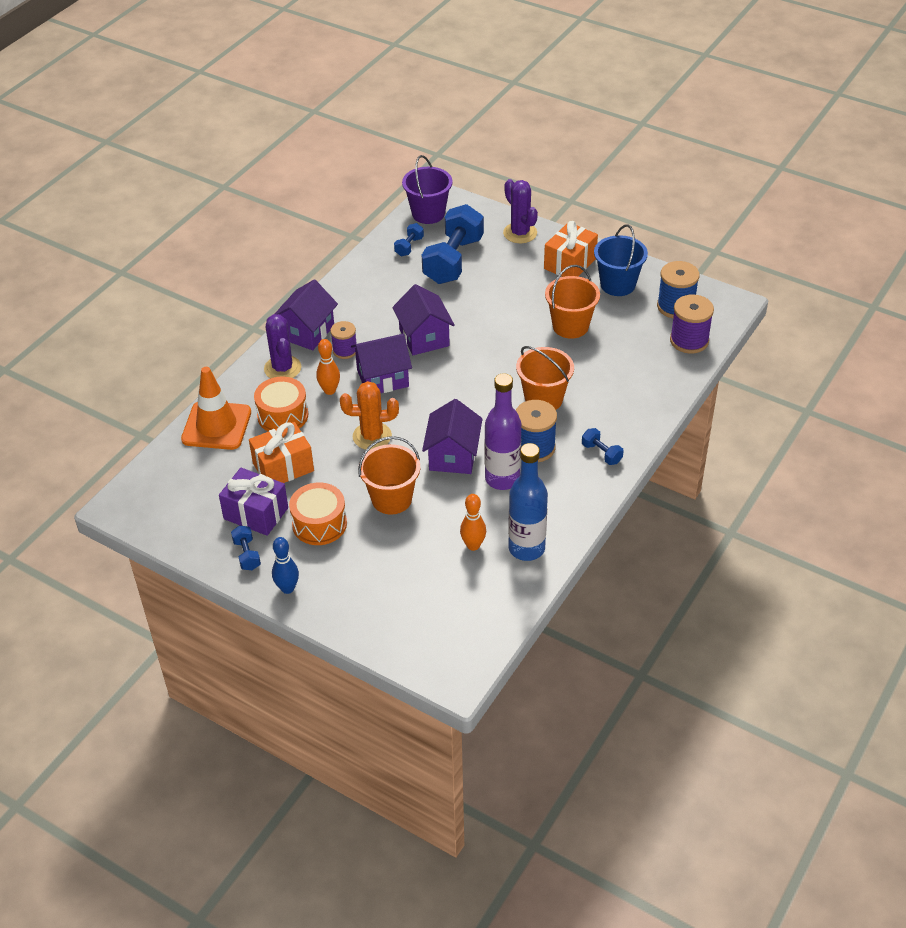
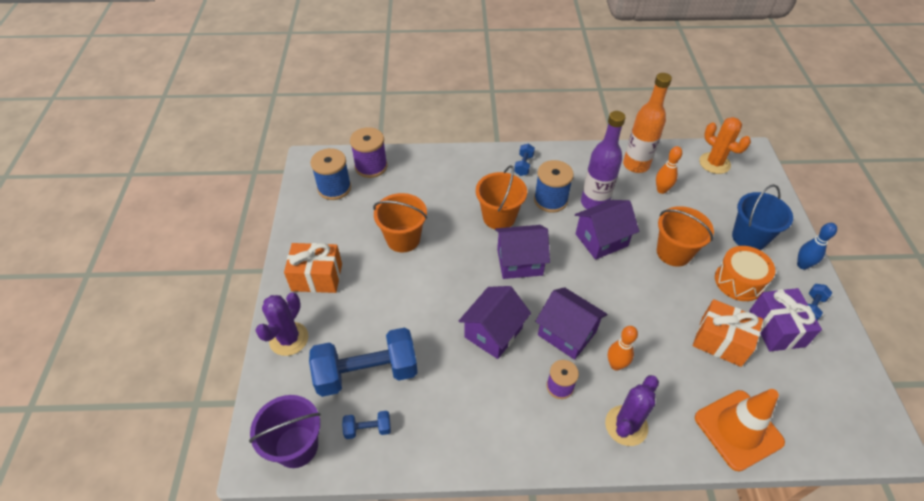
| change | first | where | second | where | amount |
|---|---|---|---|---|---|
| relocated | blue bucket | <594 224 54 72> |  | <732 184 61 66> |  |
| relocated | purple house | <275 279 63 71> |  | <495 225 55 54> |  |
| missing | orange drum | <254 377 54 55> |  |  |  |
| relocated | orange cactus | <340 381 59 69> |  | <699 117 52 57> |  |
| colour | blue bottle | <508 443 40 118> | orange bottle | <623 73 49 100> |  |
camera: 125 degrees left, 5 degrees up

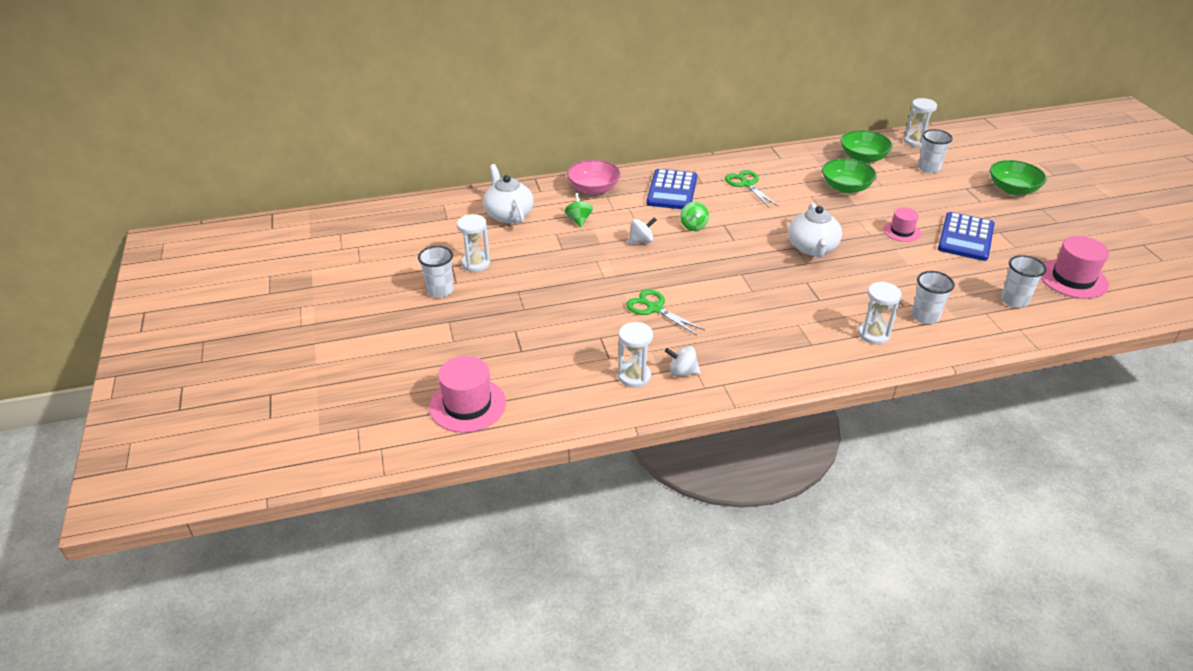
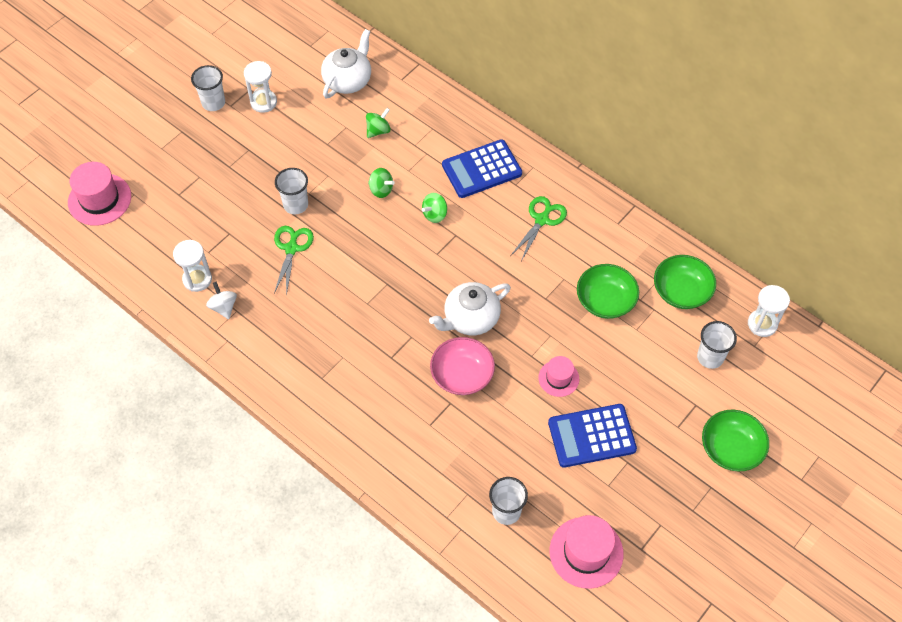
| change | first | where | second | where | amount |
|---|---|---|---|---|---|
| relocated | pink bowl | <567 160 54 35> |  | <430 337 65 58> |  |
| colour | white spinning top | <628 217 28 27> | green spinning top | <368 168 27 30> |  |
| relocated | white cup | <912 271 43 53> |  | <275 168 33 46> |  |
| missing | white hourglass | <858 282 44 63> |  |  |  |
camera: 55 degrees right, 20 degrees up

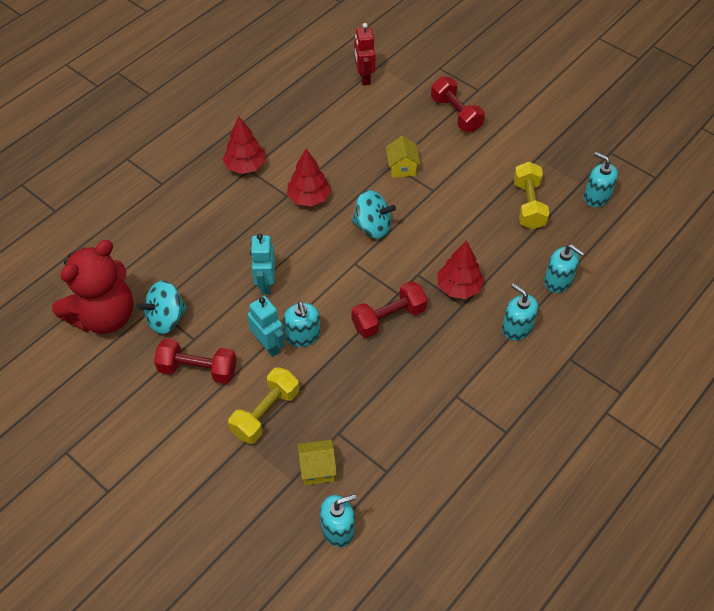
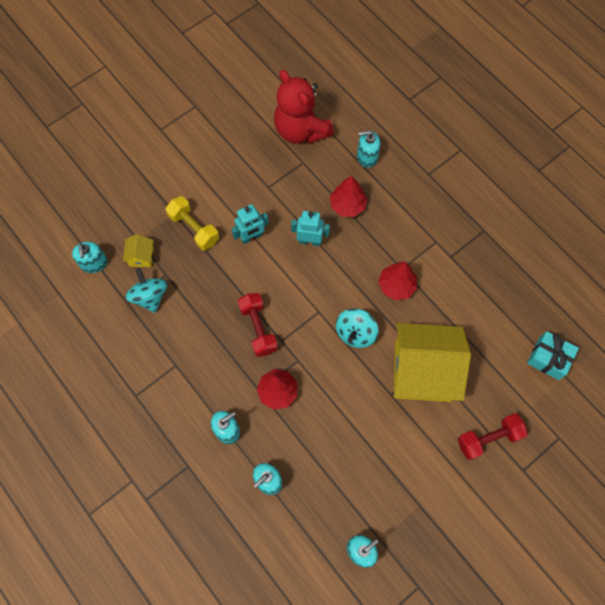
| change | first | where | second | where | amount |
|---|---|---|---|---|---|
| exchanged | red robot | <354 23 22 63> | turquoise gift | <527 331 52 49> |  |
| relocated | red tree | <223 116 43 58> |  | <330 176 37 41> |  |
| size | yellow house | <386 136 35 42> |  | <394 323 77 79> | x2.47 |
| missing | yellow dumbbell | <514 162 36 67> |  |  |  |
| relocated | turquoise spinning top | <137 280 50 54> |  | <125 268 42 45> |  |
| relocated | turquoise soap dispenser | <283 301 38 46> |  | <357 130 24 38> |  |
| missing | red dumbbell | <154 339 83 45> |  |  |  |
camera: 100 degrees right, 15 degrees up

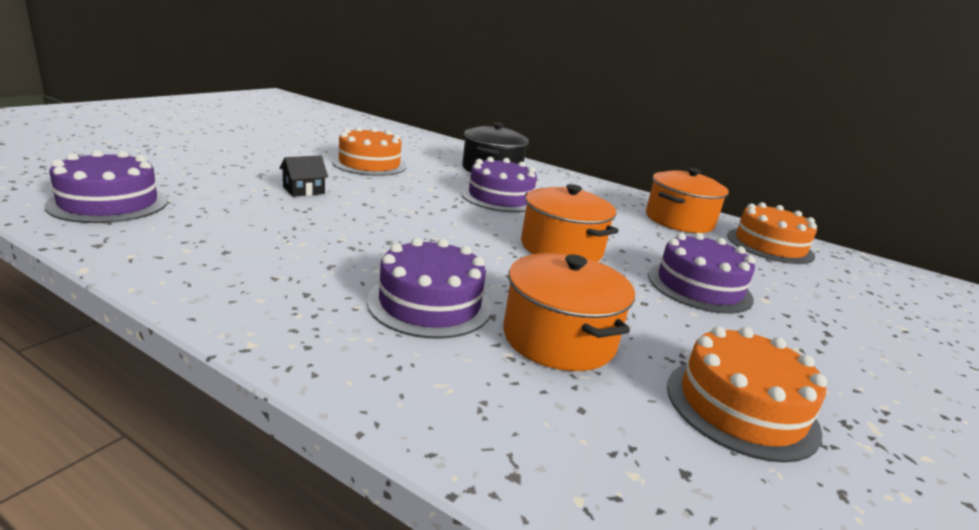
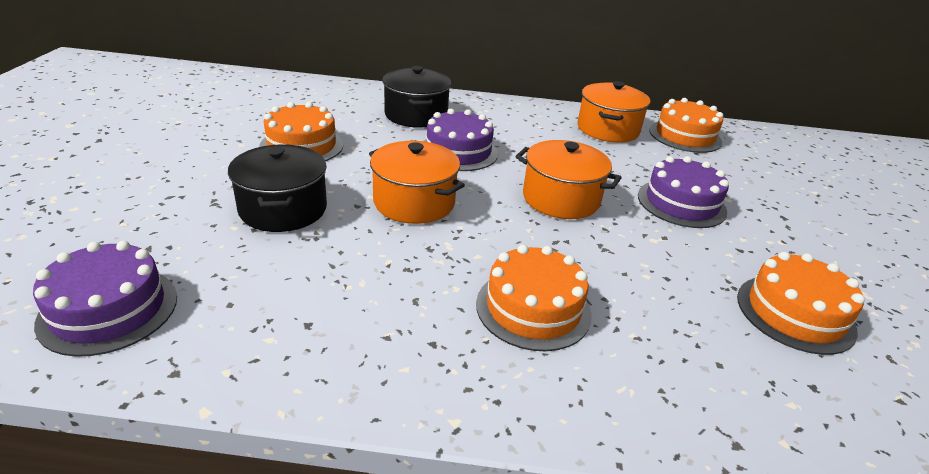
| change | first | where | second | where | amount |
|---|---|---|---|---|---|
| exchanged | black house | <279 155 49 42> | black pot | <228 144 99 88> |  |
| colour | purple cake | <367 238 125 101> | orange cake | <476 245 116 106> |  |
| relocated | orange pot | <503 253 132 118> |  | <369 141 96 83> |  |
camera: 25 degrees left, 10 degrees up

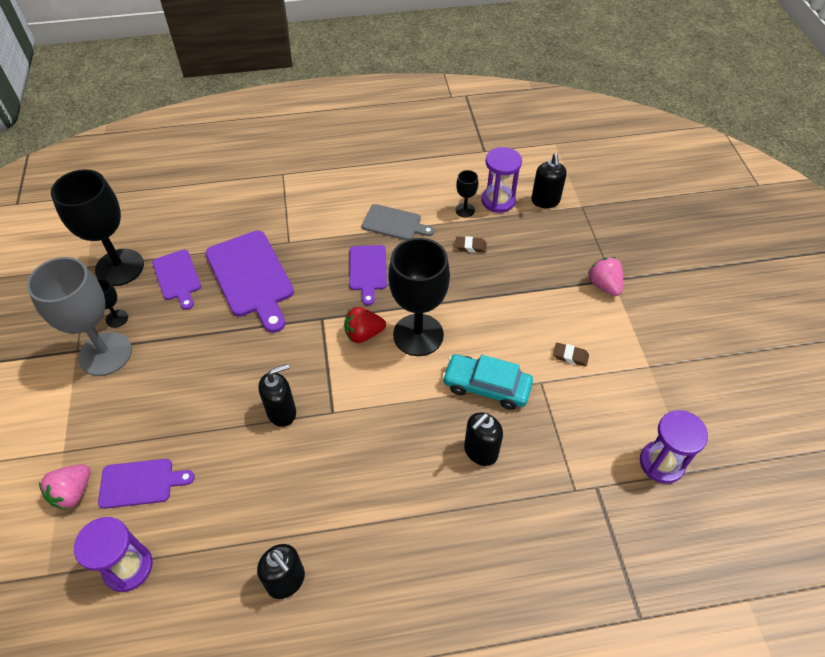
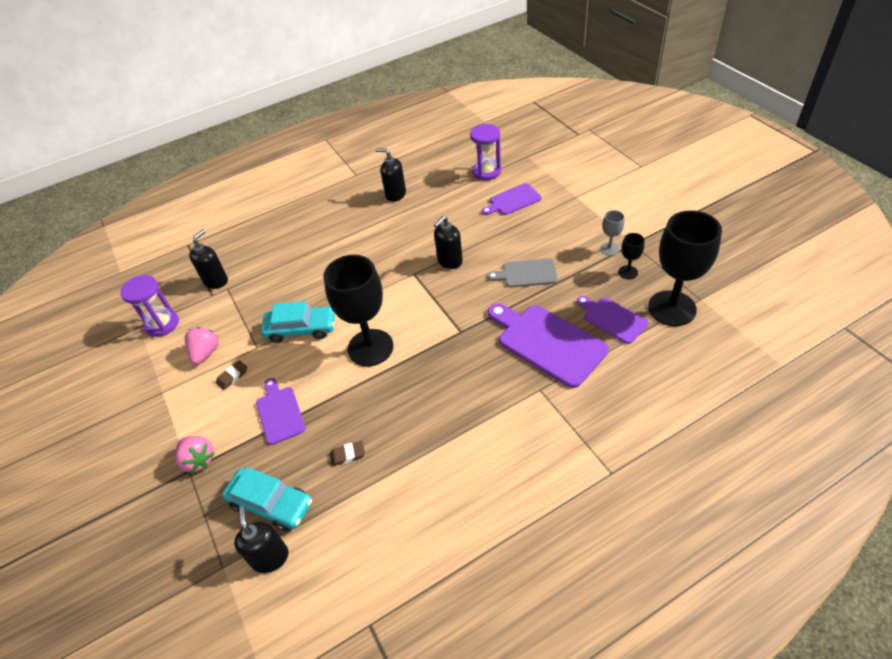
| change | first | where | second | where | amount |
|---|---|---|---|---|---|
| missing | purple hourglass | <481 147 41 66> |  |  |  |
| missing | black goblet | <456 170 22 48> |  |  |  |
| relocated | grey cutting board | <362 204 72 36> |  | <487 258 71 30> |  |
| relocated | purple cutting board | <349 245 38 60> |  | <256 378 50 67> |  |
| size | grey goblet | <27 257 105 119> |  | <600 210 24 46> | x0.44 |
| missing | red strawberry | <344 307 42 36> |  |  |  |
| spun | brown eraser | <553 343 36 24> |  | <216 360 31 30> | 45 degrees counterclockwise |
| relocated | black soap dispenser | <464 412 39 54> |  | <189 229 39 60> |  |
| relocated | pink strawberry | <39 464 51 46> |  | <185 327 34 38> |  |
| appeared |  |  | turquoise car | <222 467 90 64> |  |
camera: 165 degrees right, 5 degrees down

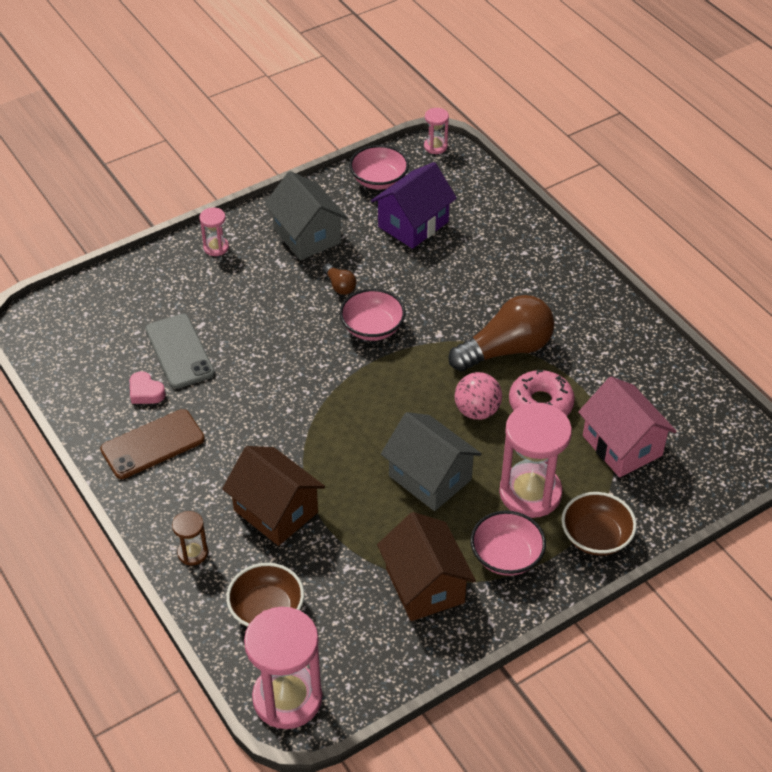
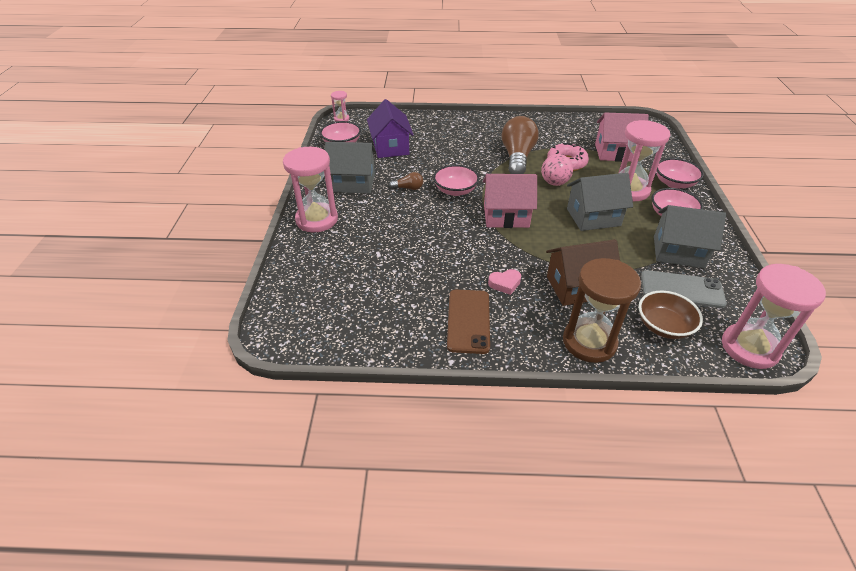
| change | first | where | second | where | amount |
|---|---|---|---|---|---|
| size | pink hourglass | <199 207 30 49> |  | <283 147 55 85> | x2.11 |
| relocated | grey phone | <145 314 70 75> |  | <641 270 86 38> |  |
| relocated | pink heart | <130 371 36 33> |  | <488 269 33 26> |  |
| colour | brown bowl | <561 492 76 64> | pink bowl | <656 158 48 31> |  |
| size | brown hourglass | <172 511 36 54> |  | <563 258 78 105> | x2.11 |
| colour | brown house | <377 512 99 109> | grey house | <654 205 72 63> |  |
| appeared |  |  | pink house | <483 174 54 54> |  |
camera: 55 degrees left, 5 degrees down

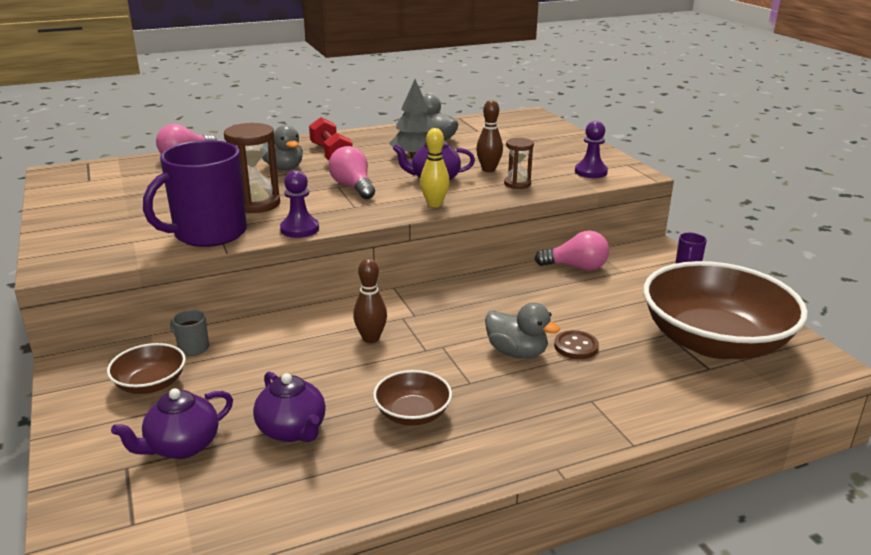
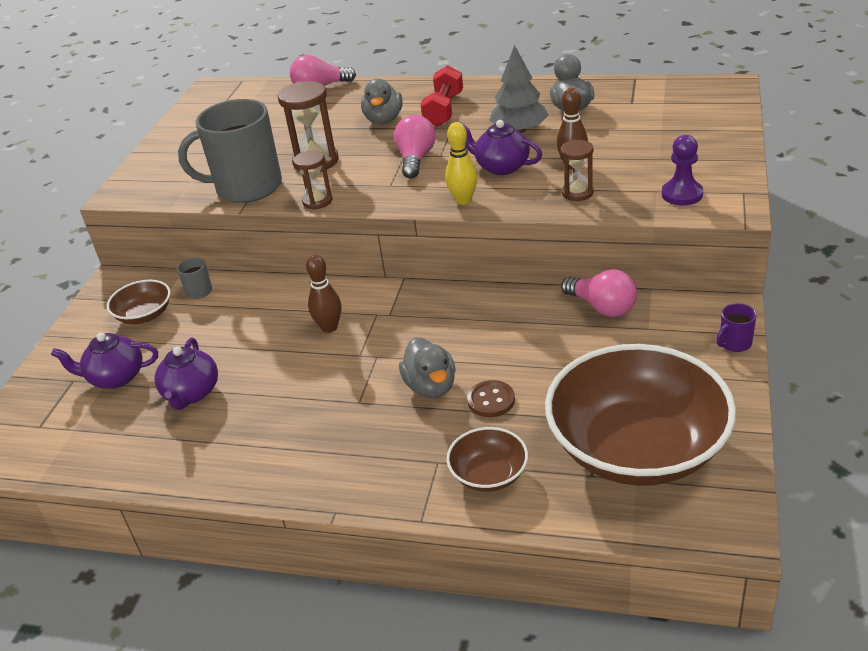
| change | first | where | second | where | amount |
|---|---|---|---|---|---|
| colour | purple mug | <143 140 104 107> | grey mug | <178 99 104 104> |  |
| exchanged | purple pawn | <280 170 39 68> | brown hourglass | <293 150 39 60> |  |
| relocated | brown bowl | <373 370 79 56> |  | <446 427 82 65> |  |
camera: 40 degrees right, 10 degrees up

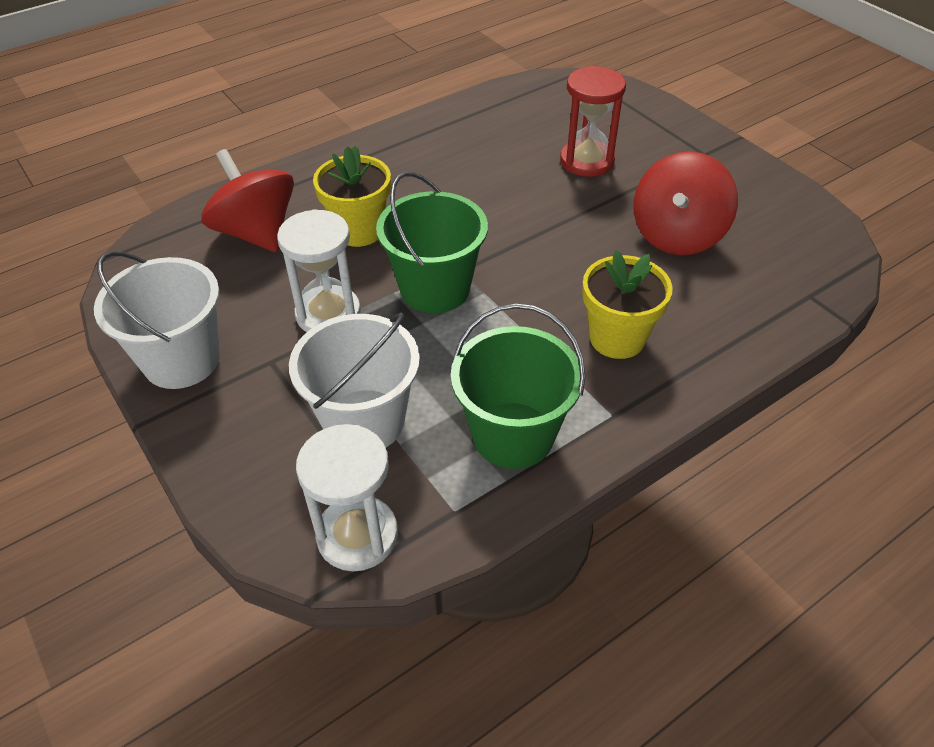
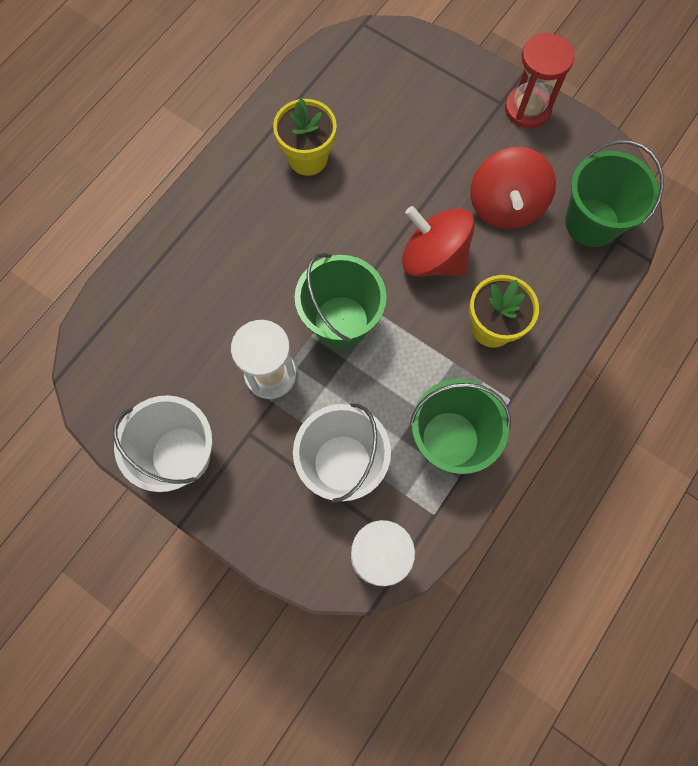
| change | first | where | second | where | amount |
|---|---|---|---|---|---|
| relocated | red hourglass | <560 66 66 111> |  | <505 33 70 95> |  |
| relocated | yellow flower pot | <313 146 78 101> |  | <273 98 64 78> |  |
| relocated | red spinning top | <201 149 93 103> |  | <402 206 73 71> |  |
| appeared |  |  | green bucket | <565 140 99 107> |  |
camera: 20 degrees left, 25 degrees up

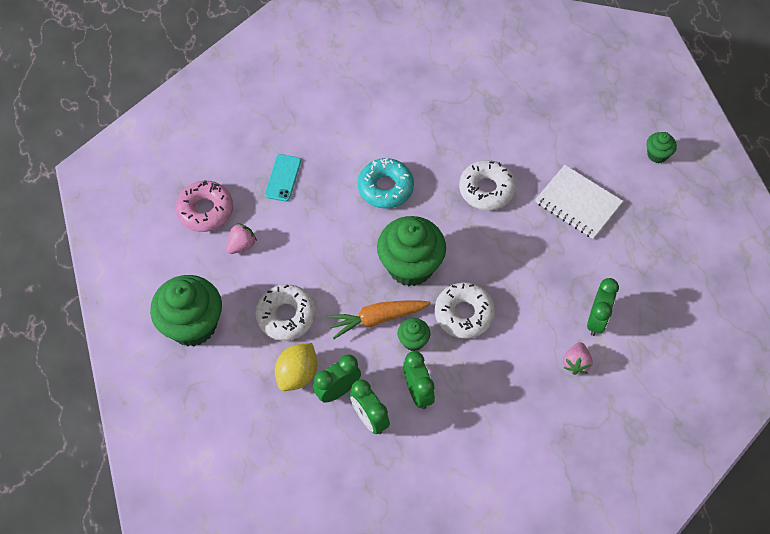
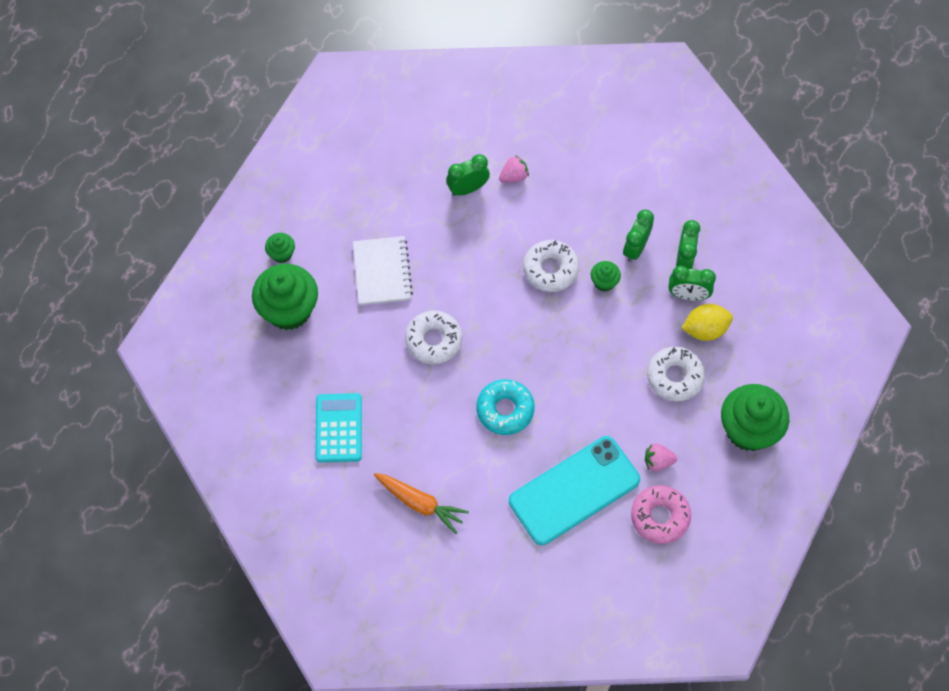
| change | first | where | second | where | amount |
|---|---|---|---|---|---|
| size | turquoise phone | <265 154 36 48> |  | <509 436 131 109> | x2.27 |
| relocated | green cupcake | <377 216 69 70> |  | <252 264 66 66> |  |
| relocated | orange carrot | <327 300 104 39> |  | <374 473 95 61> |  |
| appeared |  |  | turquoise calculator | <316 393 46 69> |  |
camera: 135 degrees left, 5 degrees up

